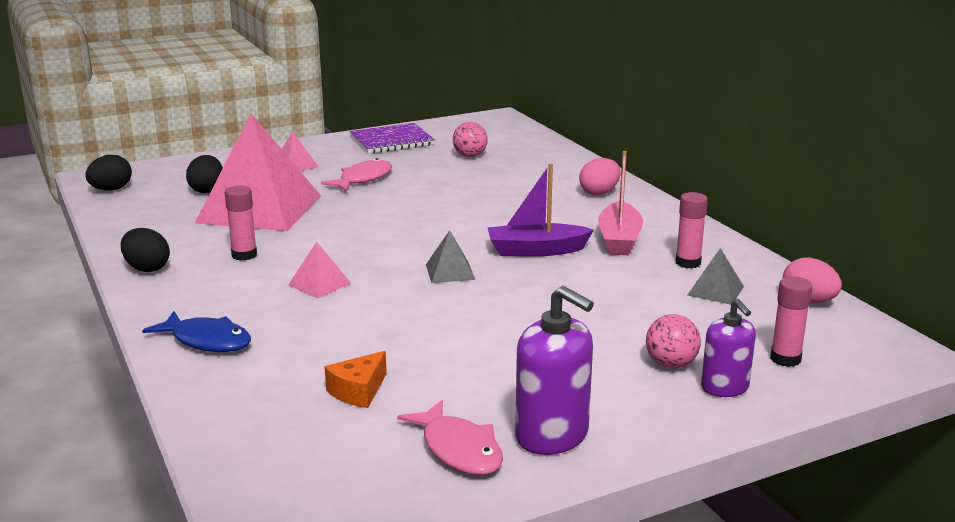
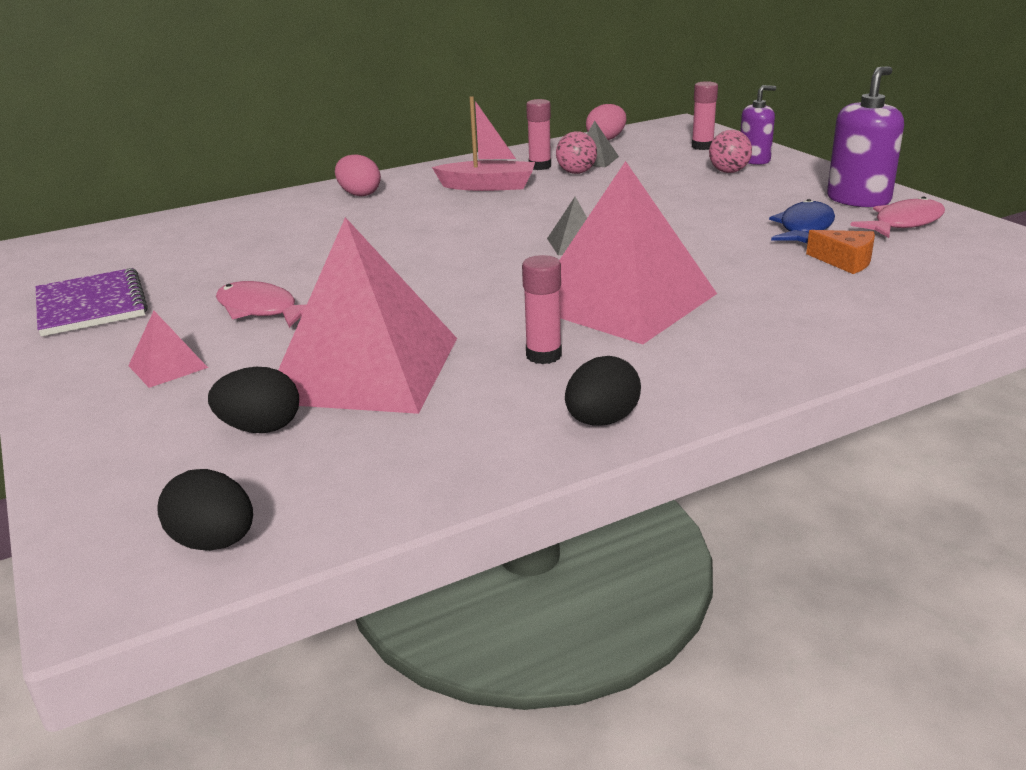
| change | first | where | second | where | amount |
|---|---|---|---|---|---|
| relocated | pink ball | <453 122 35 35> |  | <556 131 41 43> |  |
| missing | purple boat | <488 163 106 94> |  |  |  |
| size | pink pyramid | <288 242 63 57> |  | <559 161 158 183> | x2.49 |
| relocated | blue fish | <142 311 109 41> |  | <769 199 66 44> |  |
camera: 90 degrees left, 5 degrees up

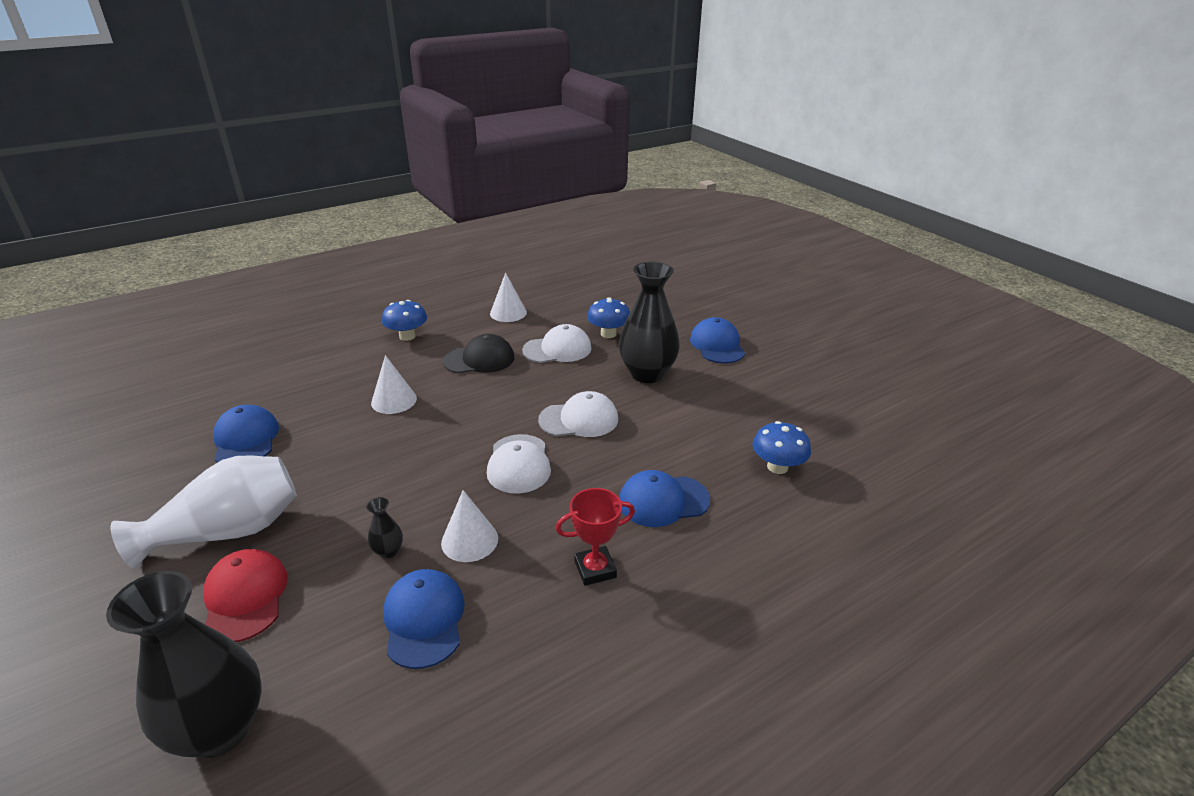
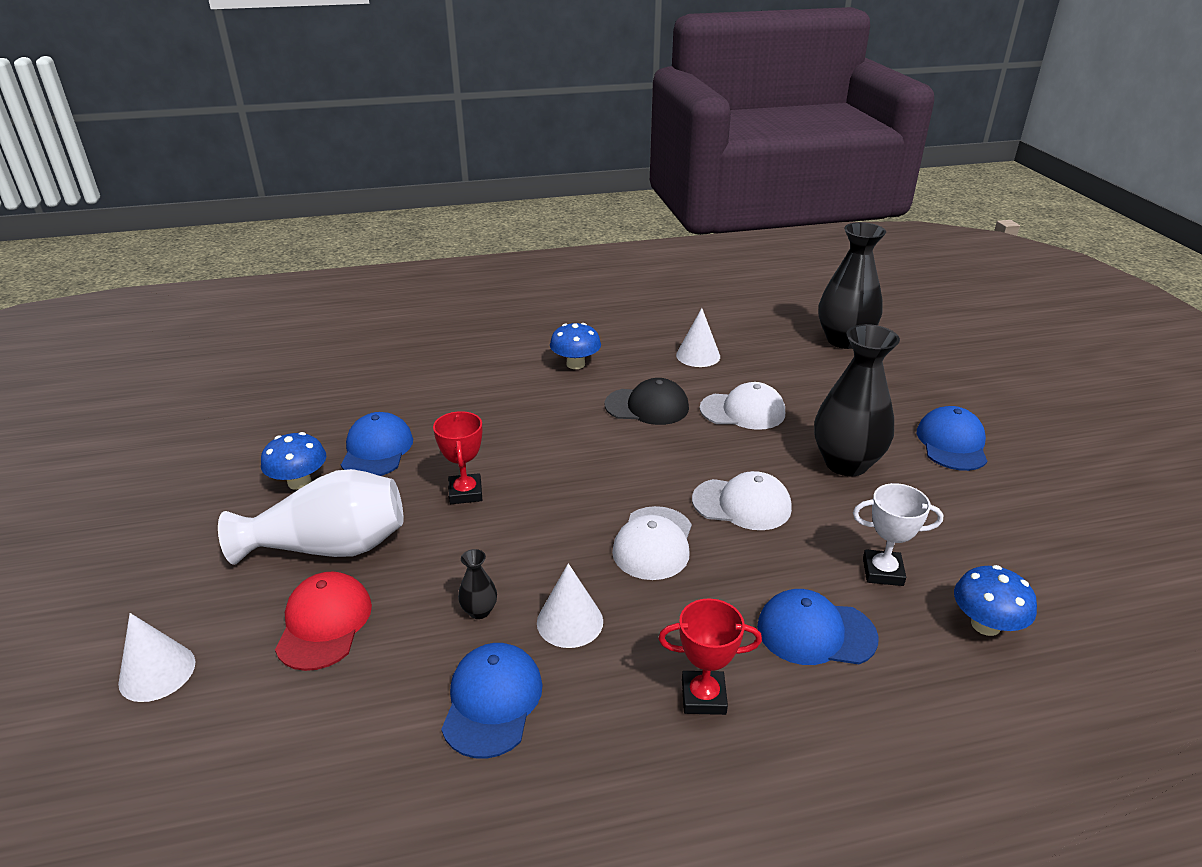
| change | first | where | second | where | amount |
|---|---|---|---|---|---|
| relocated | blue mushroom | <587 297 43 41> |  | <261 432 65 58> |  |
| relocated | white cone | <371 355 46 59> |  | <118 613 77 89> |  |
| relocated | black vase | <106 571 156 187> |  | <819 222 67 127> |  |
| appeared |  |  | red trophy | <433 411 49 93> |  |
| appeared |  |  | white trophy | <853 483 90 103> |  |
camera: 20 degrees right, 0 degrees up

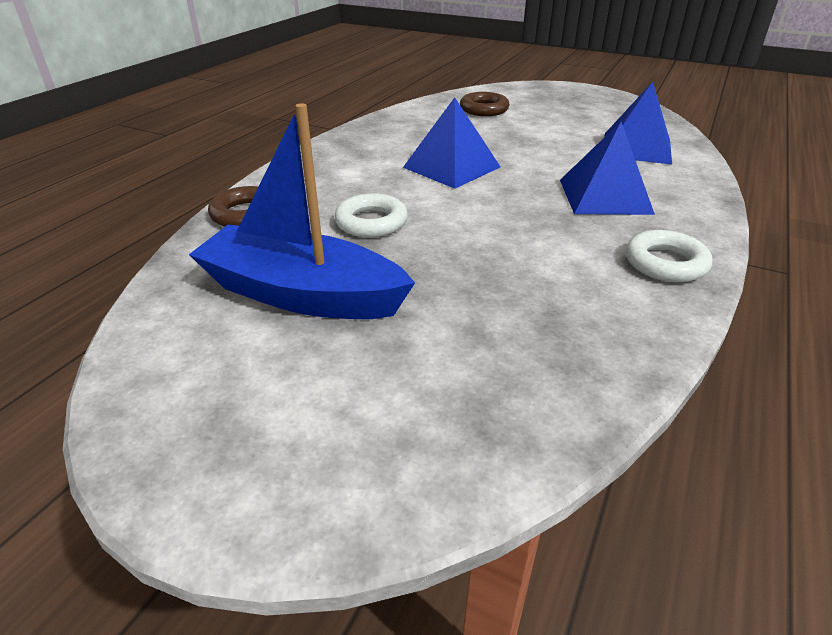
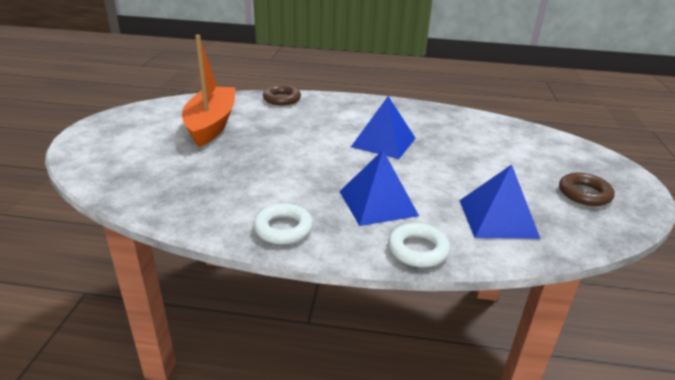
| change | first | where | second | where | amount |
|---|---|---|---|---|---|
| relocated | brown ring | <460 92 50 24> |  | <559 172 56 34> |  |
| colour | blue boat | <189 103 226 216> | orange boat | <182 35 54 112> |  |
| relocated | white ring | <335 193 73 45> |  | <388 223 62 44> |  |
camera: 70 degrees right, 5 degrees down

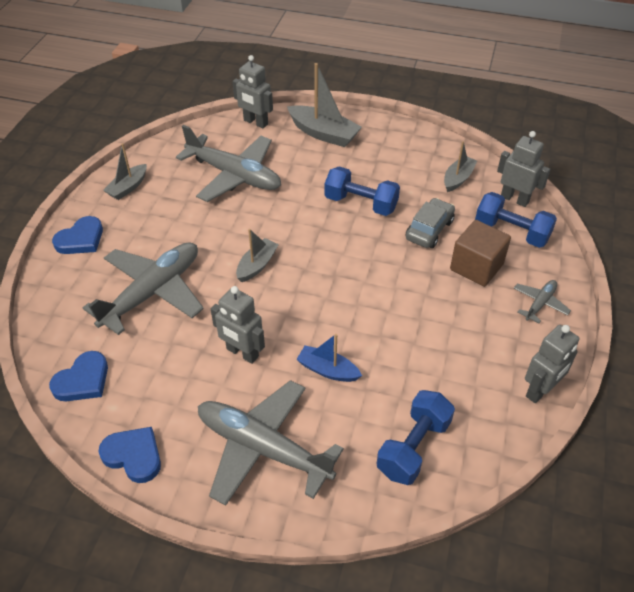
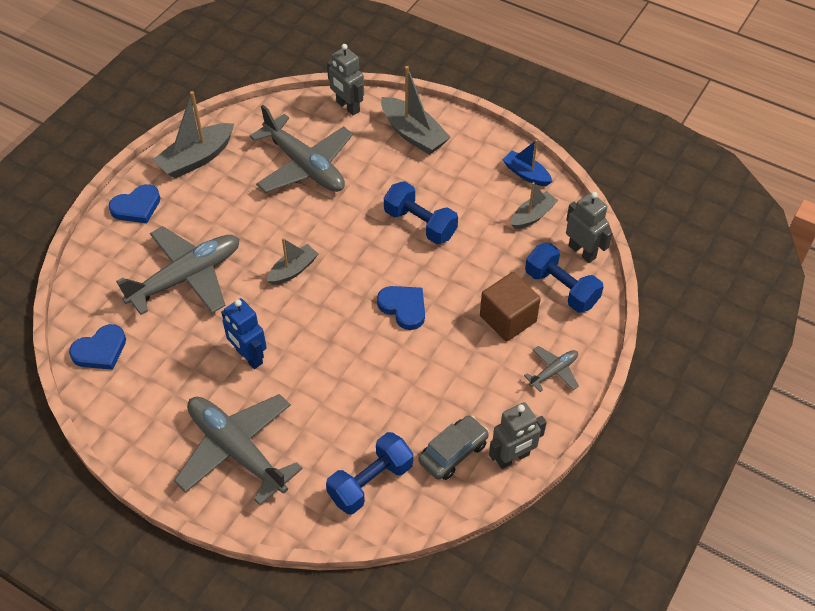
| change | first | where | second | where | amount |
|---|---|---|---|---|---|
| size | grey boat | <103 143 44 57> |  | <153 91 81 88> | x1.62 |
| relocated | grey car | <405 198 50 50> |  | <419 415 70 65> |  |
| colour | grey robot | <211 286 54 78> | blue robot | <221 298 46 71> |  |
| relocated | blue boat | <296 334 66 48> |  | <502 140 50 46> |  |
| relocated | blue heart | <99 427 62 56> |  | <377 286 48 44> |  |
camera: 15 degrees right, 5 degrees up

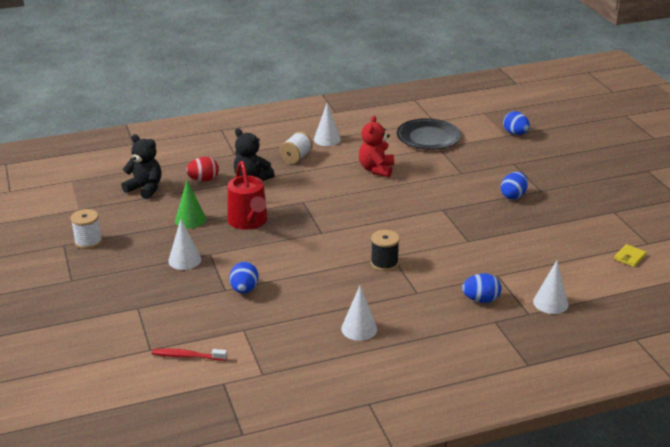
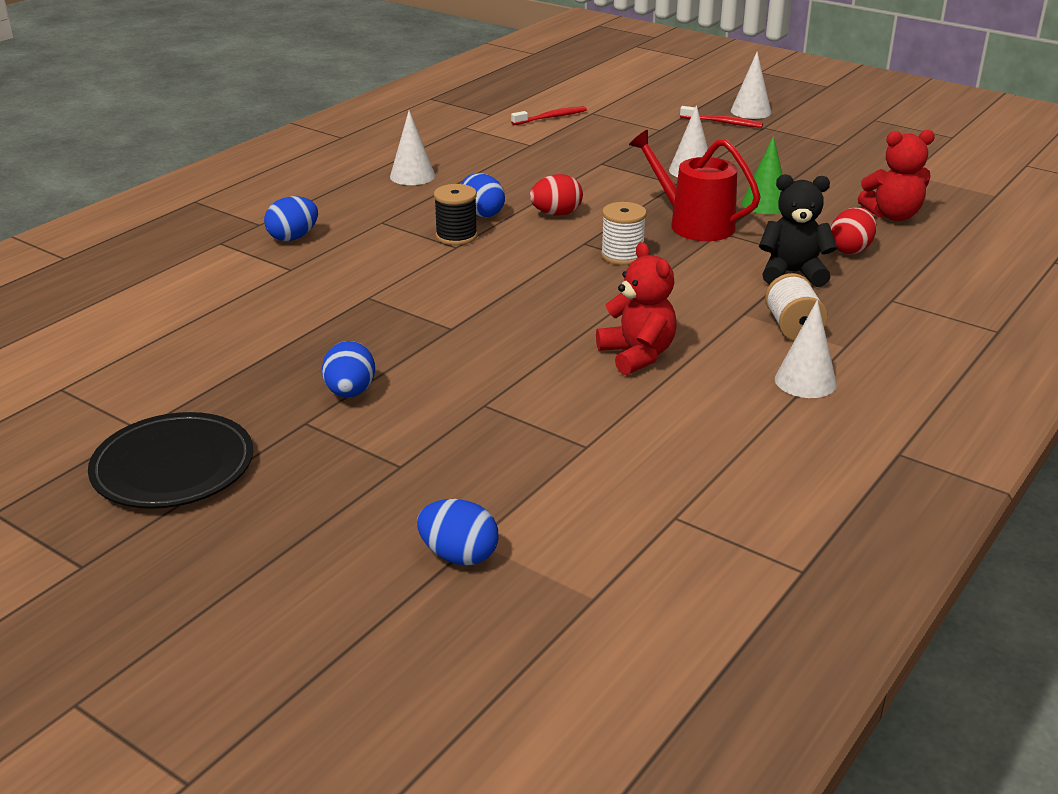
| change | first | where | second | where | amount |
|---|---|---|---|---|---|
| relocated | black plate | <397 118 64 32> |  | <88 412 166 97> |  |
| colour | black teddy bear | <121 134 41 65> | red teddy bear | <858 130 77 91> |  |
| relocated | white spool | <70 209 32 40> |  | <601 202 46 63> |  |
| missing | yellow wallet | <614 244 33 23> |  |  |  |
| relocated | white cone | <533 261 36 53> |  | <731 52 41 67> |  |
| relocated | blue egg | <229 262 30 31> |  | <461 173 44 44> |  |
| appeared |  |  | red toothbrush | <680 106 83 22> |  |
| appeared |  |  | red egg | <530 174 53 42> |  |
camera: 145 degrees right, 0 degrees up

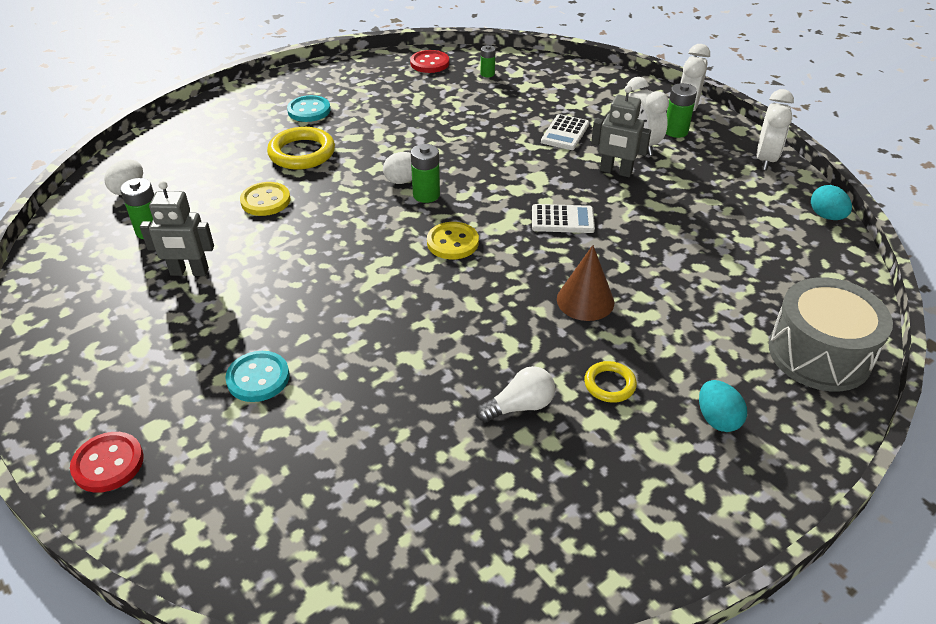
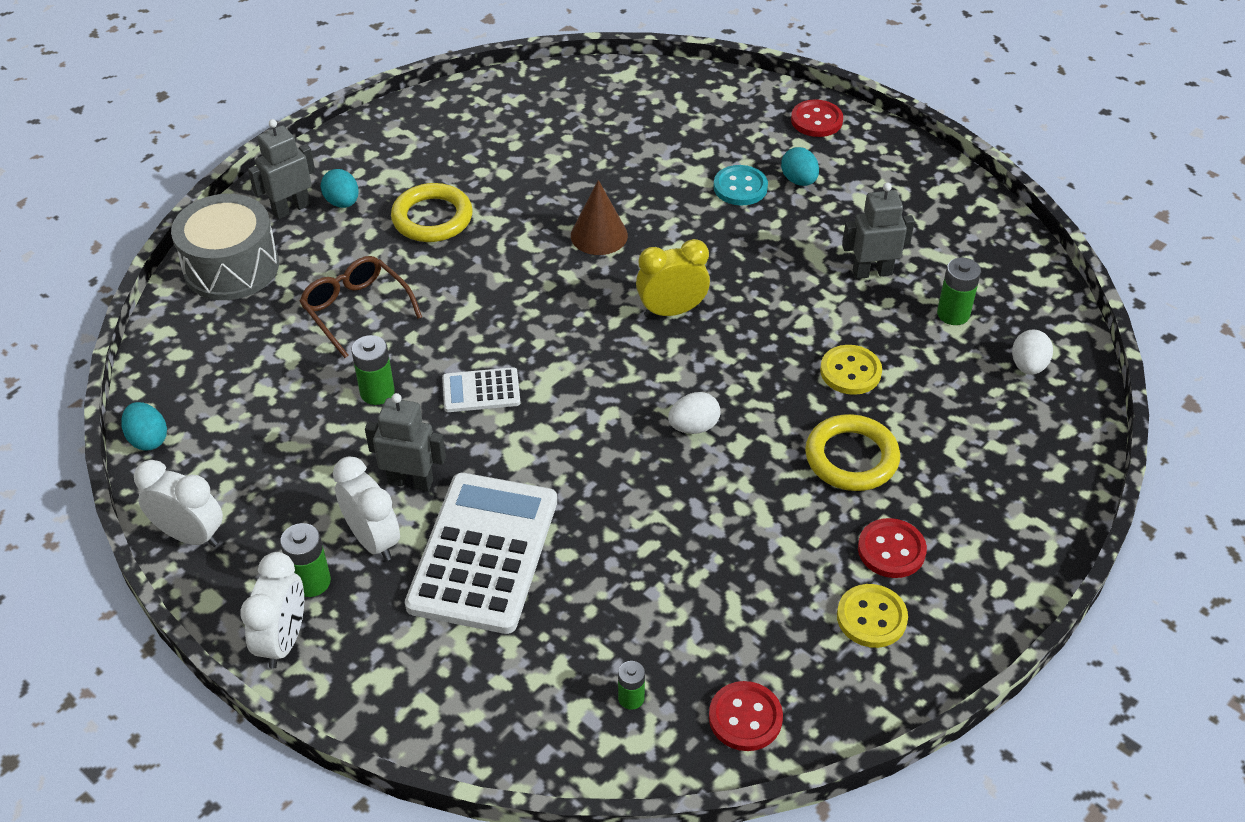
| change | first | where | second | where | amount |
|---|---|---|---|---|---|
| spun | white clock | <757 89 37 81> |  | <134 460 89 87> | 105 degrees clockwise |
| colour | turquoise button | <287 95 43 27> | red button | <858 518 69 60> |  |
| size | white calculator | <541 114 48 36> |  | <405 473 152 161> | x2.09 |
| relocated | green battery | <411 144 29 59> |  | <352 335 43 70> |  |
| relocated | yellow button | <427 222 52 37> |  | <837 584 71 64> |  |
| relocated | brown cone | <557 245 57 76> |  | <571 180 57 75> |  |
| size | yellow ring | <584 361 53 42> |  | <391 183 82 59> | x1.76 |
| missing | white light bulb | <476 366 79 56> |  |  |  |
| appeared |  |  | grey robot | <248 119 67 100> |  |
| appeared |  |  | turquoise egg | <781 147 38 39> |  |
| appeared |  |  | yellow clock | <636 239 74 78> |  |
| appeared |  |  | brown glasses | <299 256 123 102> |  |
camera: 170 degrees right, 5 degrees up

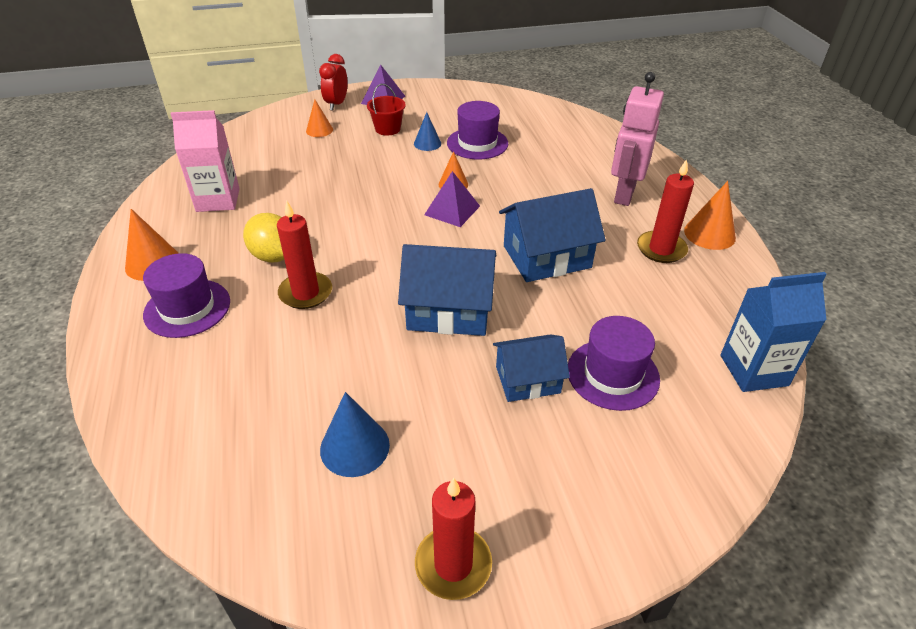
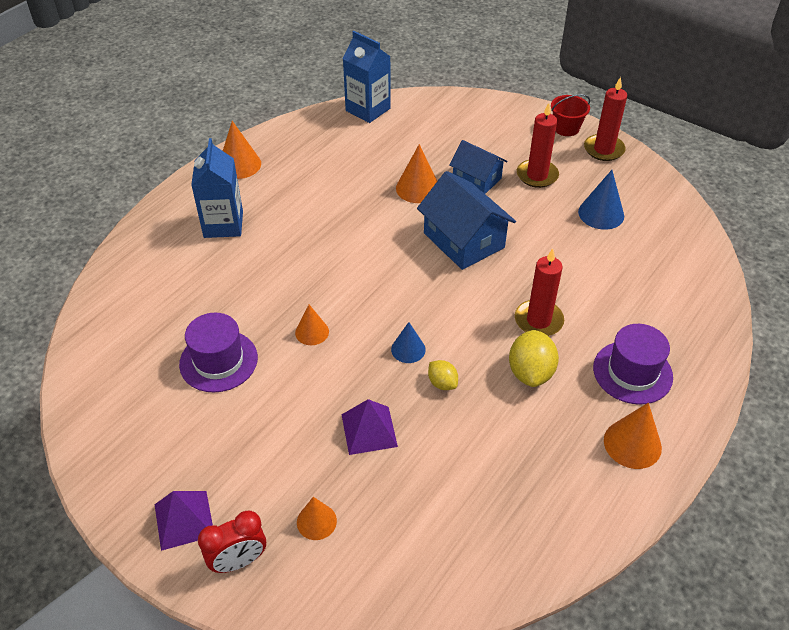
| change | first | where | second | where | amount |
|---|---|---|---|---|---|
| exchanged | pink robot | <611 72 53 134> | blue carton | <191 138 52 100> |  |
| relocated | red bucket | <367 84 39 52> |  | <551 94 39 42> |  |
| missing | pink carton | <170 110 70 102> |  |  |  |
| relocated | blue cone | <414 112 27 39> |  | <391 322 35 41> |  |
| relocated | red candle | <637 159 57 104> |  | <517 103 42 85> |  |
| relocated | purple pyramid | <424 171 56 56> |  | <341 399 57 56> |  |
| missing | blue house | <499 188 107 94> |  |  |  |
| missing | purple hat | <568 316 92 95> |  |  |  |
| appeared |  |  | orange cone | <396 144 41 59> |  |
| appeared |  |  | yellow lemon | <428 360 30 30> |  |
camera: 130 degrees left, 5 degrees up

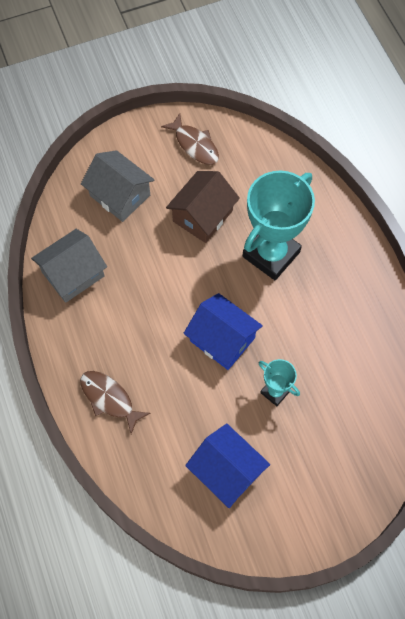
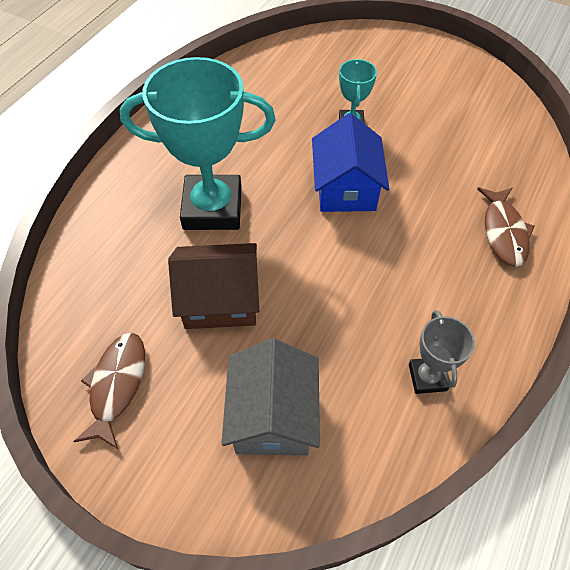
| change | first | where | second | where | amount |
|---|---|---|---|---|---|
| exchanged | grey house | <31 229 76 74> | grey trophy | <409 310 66 84> |  |
| missing | blue house | <185 423 85 85> |  |  |  |
camera: 130 degrees left, 10 degrees down

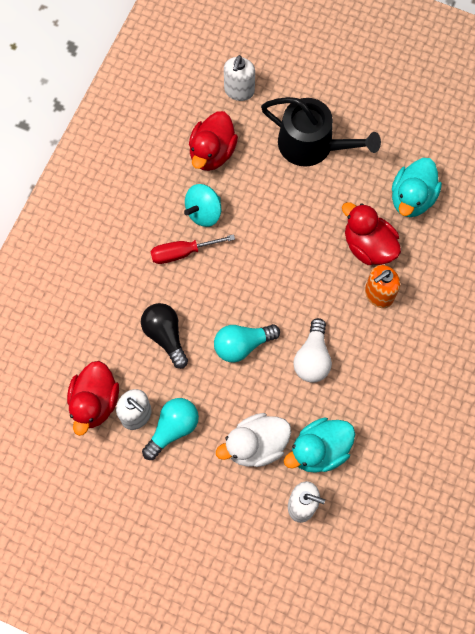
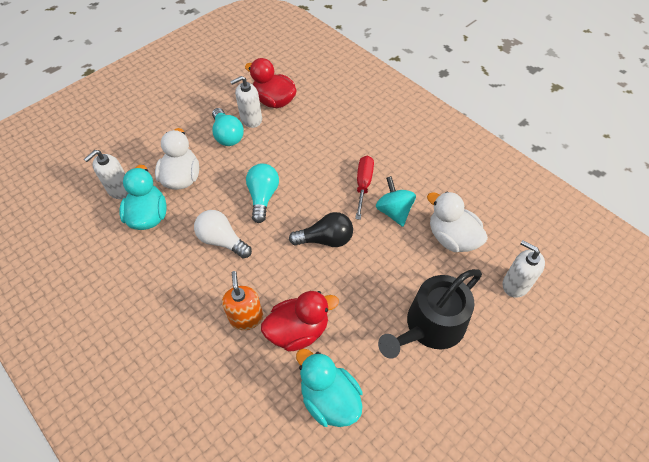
| change | first | where | second | where | amount |
|---|---|---|---|---|---|
| colour | red duck | <189 111 49 60> | white duck | <427 191 61 61> |  |
| relocated | black light bulb | <141 303 47 66> |  | <289 212 64 35> |  |
camera: 115 degrees right, 15 degrees down

